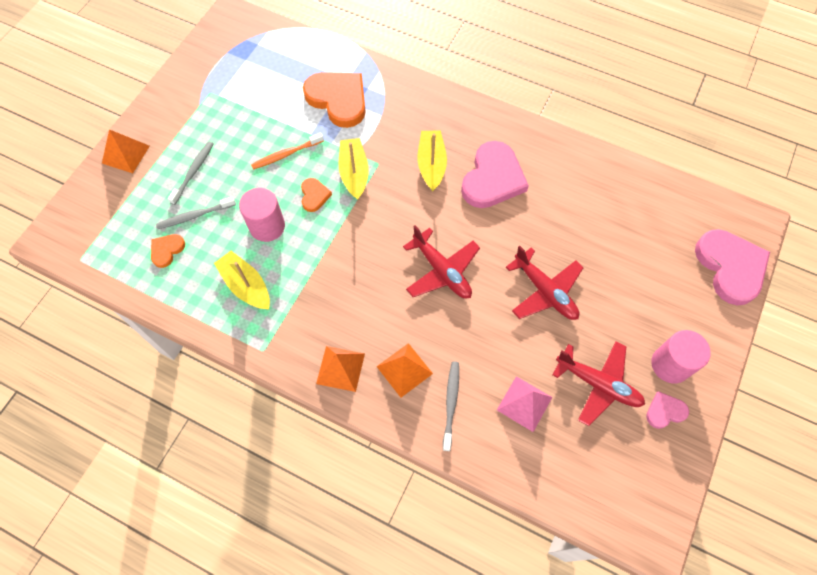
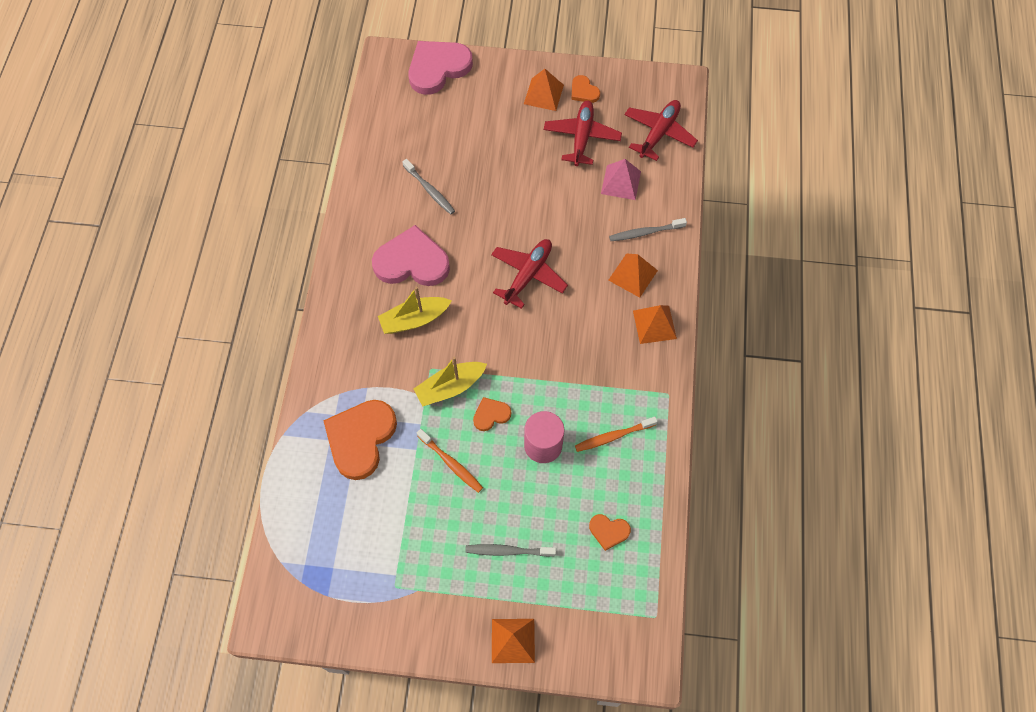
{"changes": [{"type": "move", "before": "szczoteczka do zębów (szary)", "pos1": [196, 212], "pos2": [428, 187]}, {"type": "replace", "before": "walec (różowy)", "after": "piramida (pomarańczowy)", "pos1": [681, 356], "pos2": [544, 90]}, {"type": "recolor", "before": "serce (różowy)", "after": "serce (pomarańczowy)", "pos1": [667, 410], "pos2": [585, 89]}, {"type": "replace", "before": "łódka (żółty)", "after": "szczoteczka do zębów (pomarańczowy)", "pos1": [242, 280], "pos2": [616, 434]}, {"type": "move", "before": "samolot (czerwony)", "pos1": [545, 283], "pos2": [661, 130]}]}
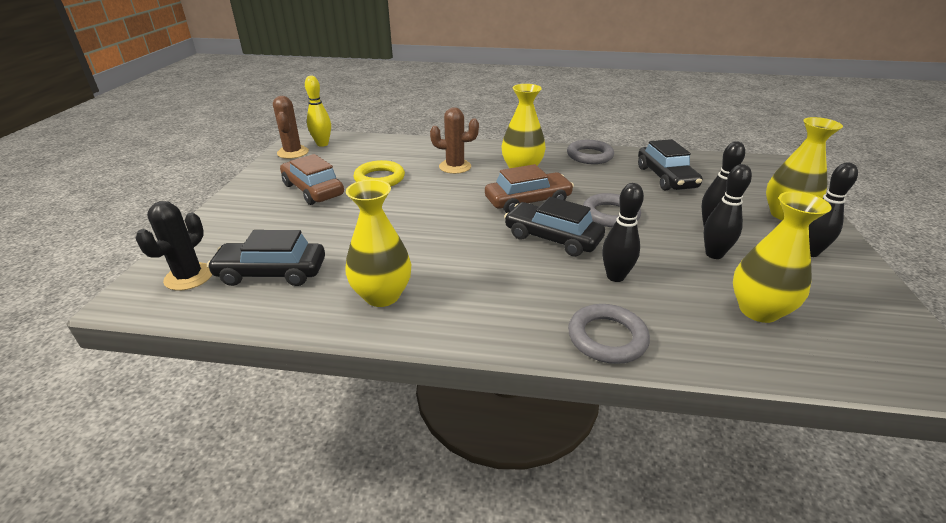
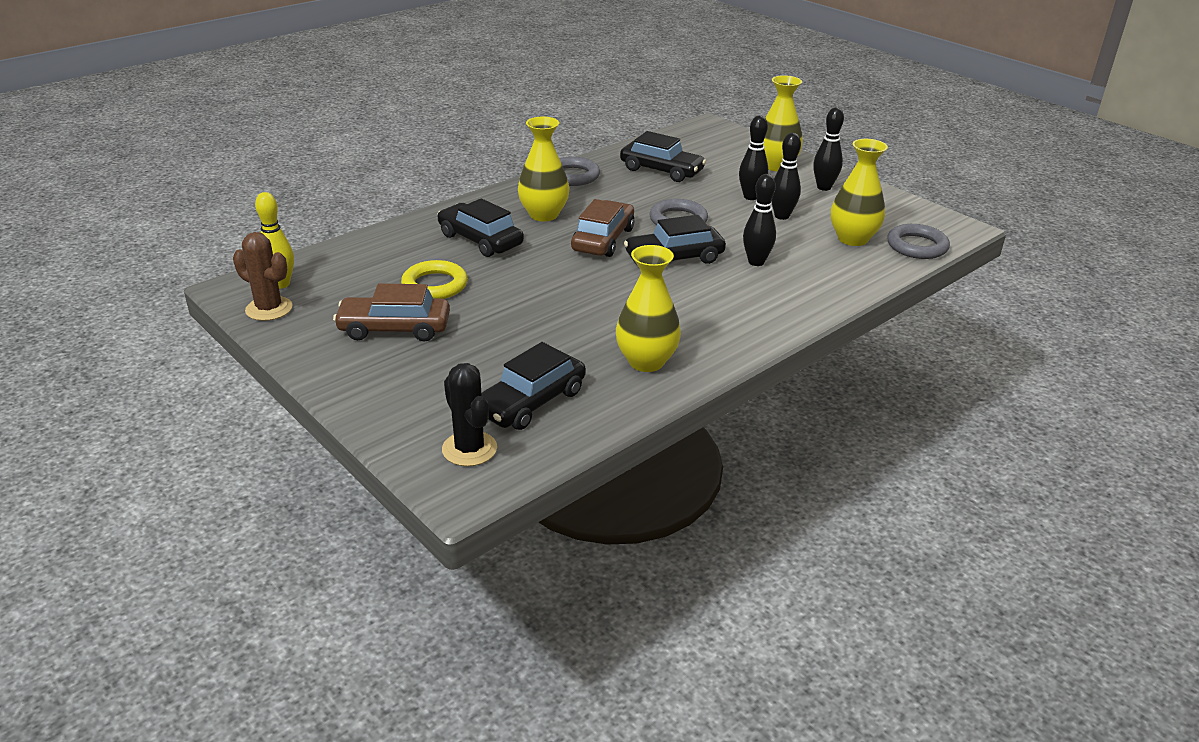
{"changes": [{"type": "replace", "before": "kaktus (brązowy)", "after": "samochód (czarny)", "pos1": [454, 140], "pos2": [480, 227]}, {"type": "move", "before": "pierścień (szary)", "pos1": [609, 334], "pos2": [918, 241]}]}
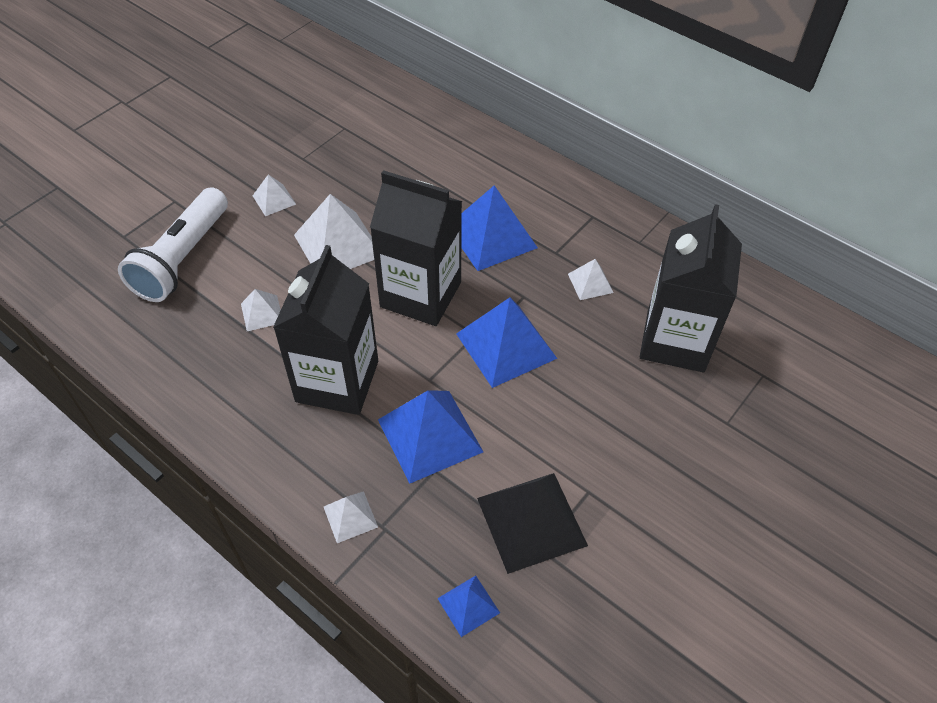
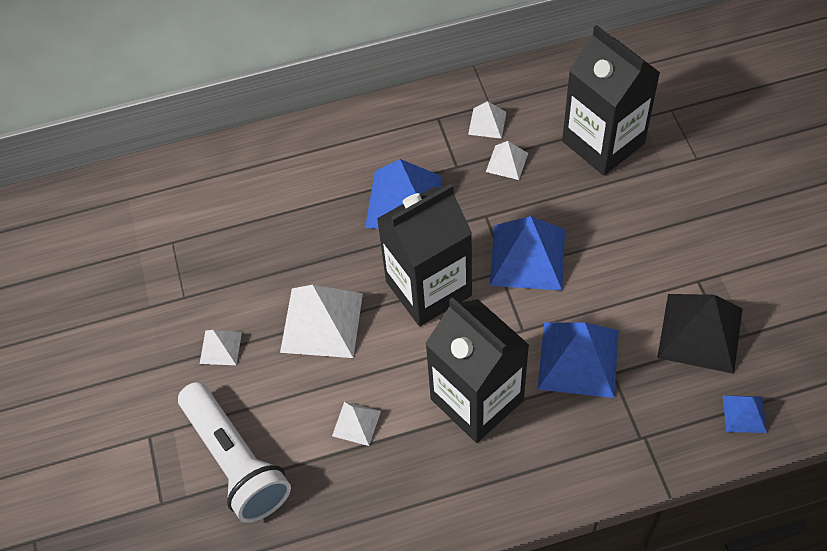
{"changes": [{"type": "move", "before": "piramida (biały)", "pos1": [351, 517], "pos2": [487, 120]}]}
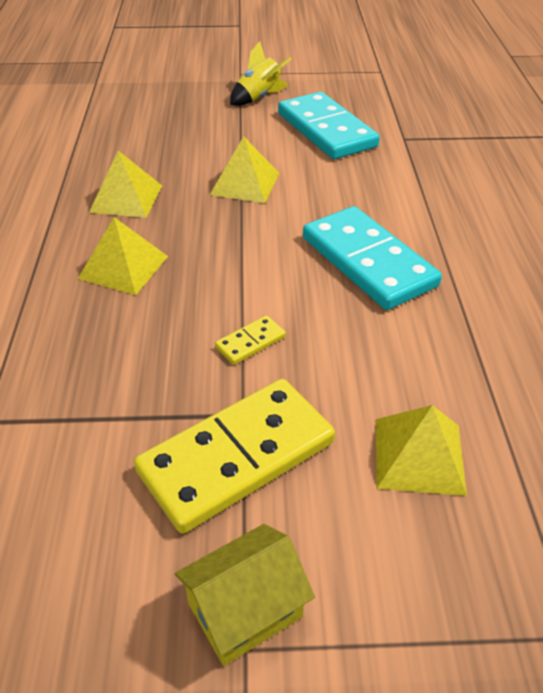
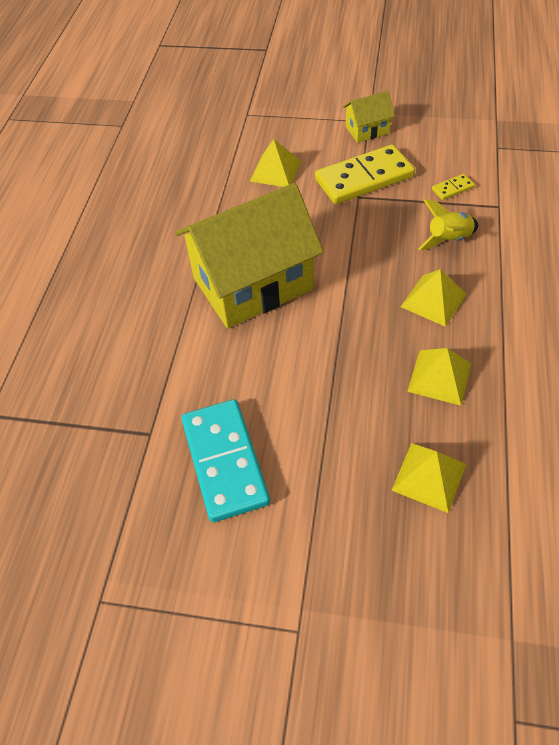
{"changes": [{"type": "replace", "before": "kostka domina (turkusowy)", "after": "domek (żółty)", "pos1": [372, 258], "pos2": [249, 255]}, {"type": "move", "before": "piramida (żółty)", "pos1": [244, 169], "pos2": [429, 478]}, {"type": "move", "before": "rakieta (żółty)", "pos1": [261, 73], "pos2": [448, 224]}, {"type": "move", "before": "kostka domina (żółty)", "pos1": [250, 340], "pos2": [453, 187]}]}
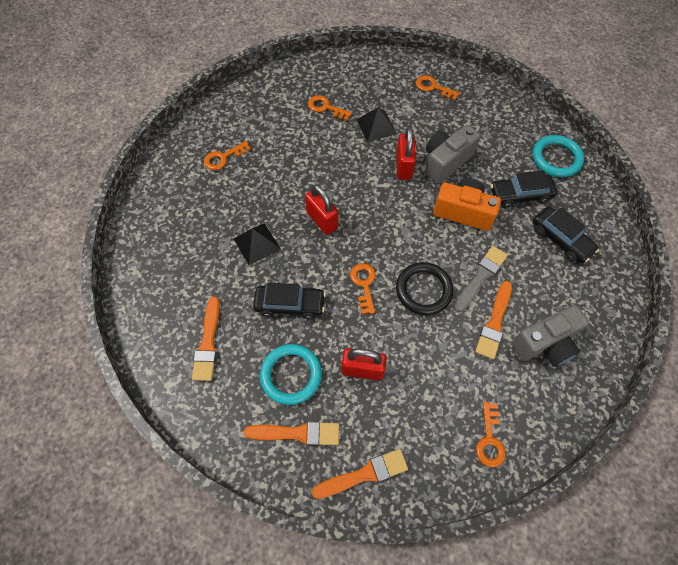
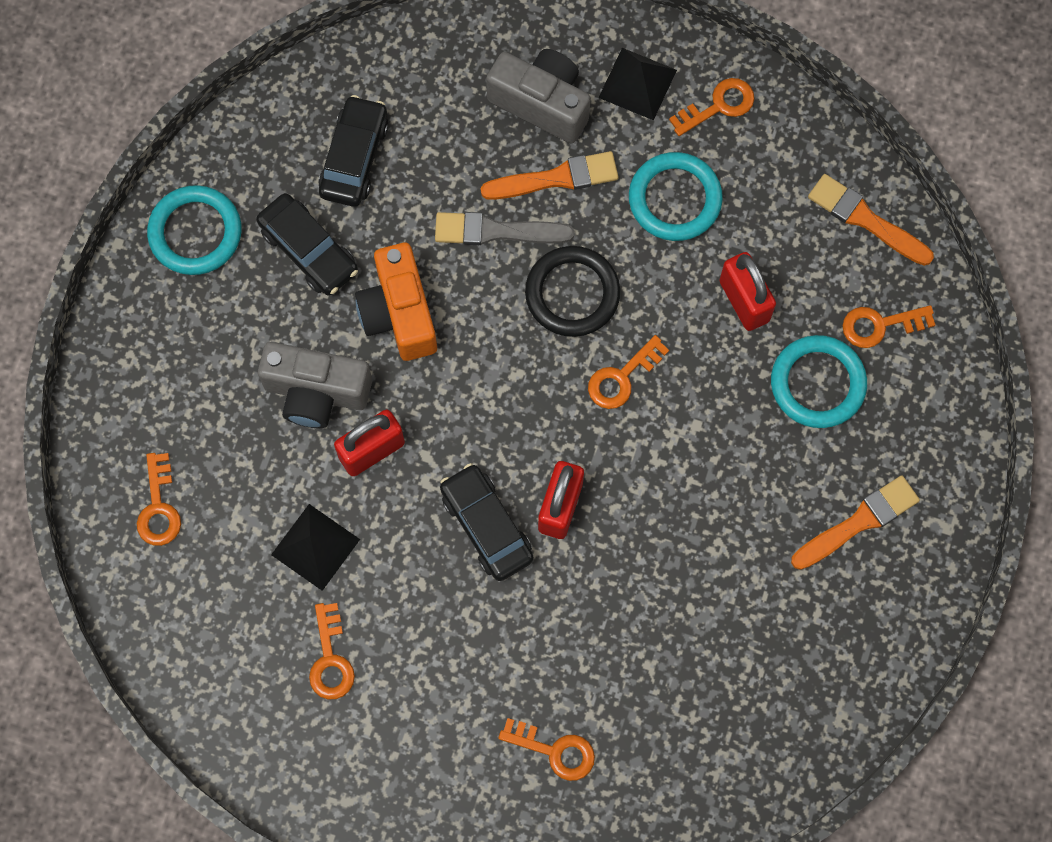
{"changes": [{"type": "move", "before": "samochód (czarny)", "pos1": [289, 301], "pos2": [487, 522]}, {"type": "move", "before": "piramida (czarny)", "pos1": [257, 244], "pos2": [637, 84]}, {"type": "insert", "after": "pierścień (turkusowy)", "pos2": [676, 196]}, {"type": "replace", "before": "pędzel (pomarańczowy)", "after": "klucz (pomarańczowy)", "pos1": [291, 433], "pos2": [889, 326]}]}
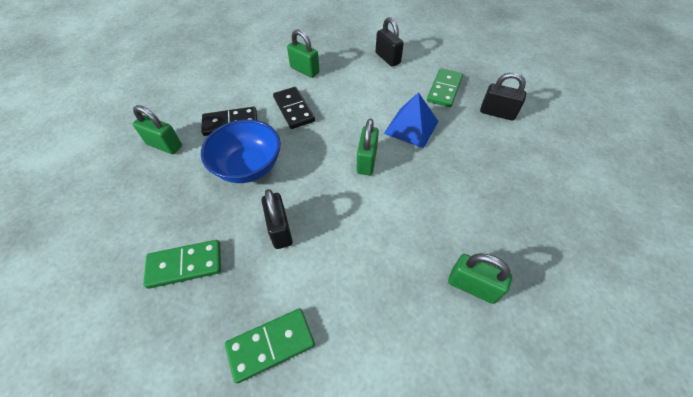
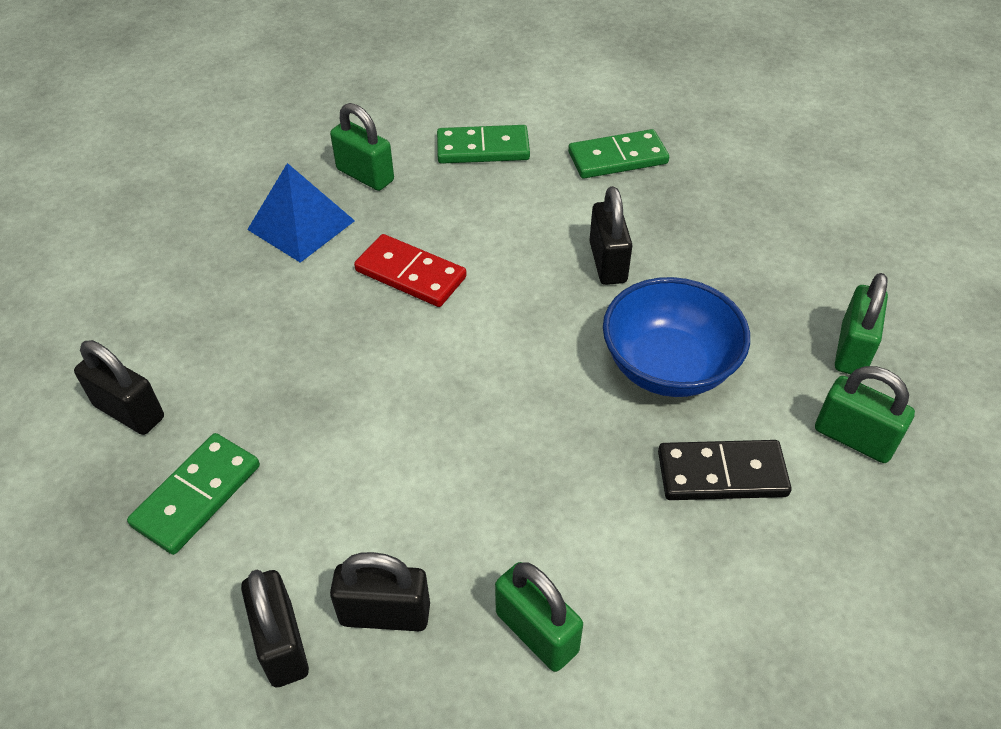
{"changes": [{"type": "move", "before": "piramida (niebieski)", "pos1": [411, 120], "pos2": [301, 213]}, {"type": "insert", "after": "kłódka (czarny)", "pos2": [380, 591]}, {"type": "insert", "after": "kostka domina (czerwony)", "pos2": [410, 270]}, {"type": "move", "before": "kostka domina (zielony)", "pos1": [182, 264], "pos2": [483, 144]}, {"type": "move", "before": "kłódka (zielony)", "pos1": [368, 147], "pos2": [861, 323]}, {"type": "delete", "before": "kostka domina (czarny)", "pos1": [294, 108]}]}
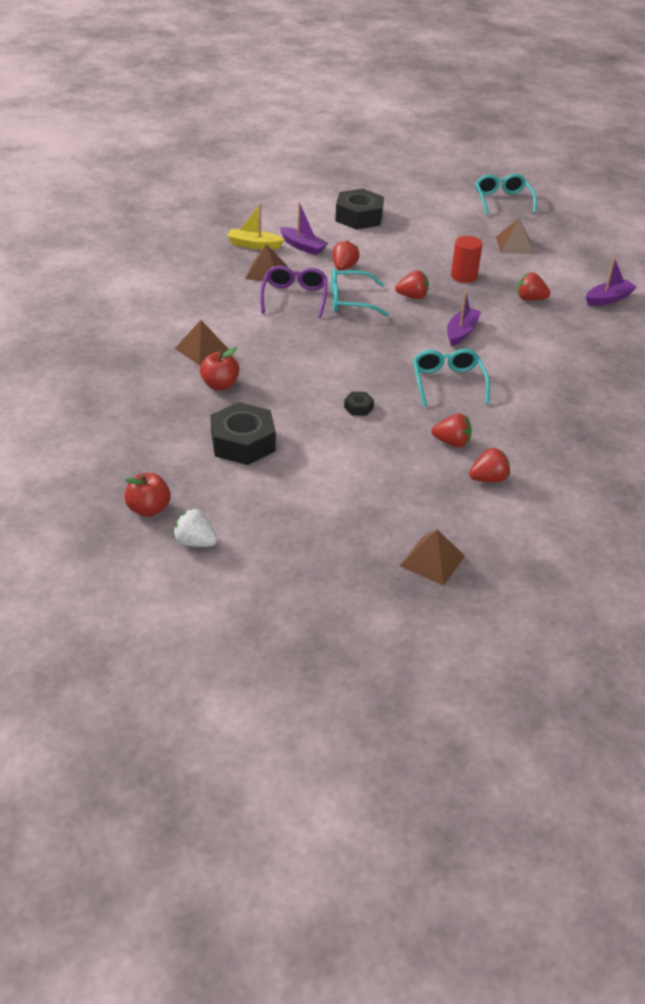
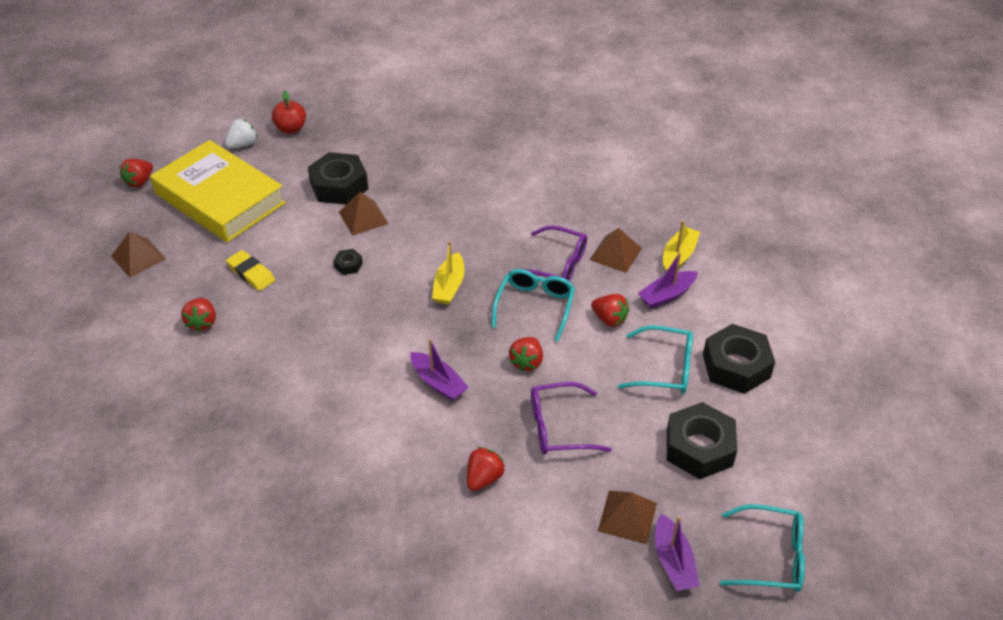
{"changes": [{"type": "move", "before": "truskawka (czerwony)", "pos1": [452, 430], "pos2": [136, 173]}, {"type": "insert", "after": "książka (żółty)", "pos2": [218, 191]}, {"type": "insert", "after": "gumka do mazania (żółty)", "pos2": [250, 270]}, {"type": "move", "before": "piramida (brązowy)", "pos1": [202, 343], "pos2": [364, 214]}, {"type": "insert", "after": "łódka (żółty)", "pos2": [448, 273]}, {"type": "replace", "before": "walec (czerwony)", "after": "okulary (fioletowy)", "pos1": [467, 259], "pos2": [571, 418]}, {"type": "move", "before": "okulary (turkusowy)", "pos1": [451, 378], "pos2": [655, 359]}, {"type": "move", "before": "łódka (fioletowy)", "pos1": [611, 281], "pos2": [677, 552]}, {"type": "insert", "after": "nakrętka (czarny)", "pos2": [702, 440]}, {"type": "delete", "before": "jabłko (czerwony)", "pos1": [219, 368]}]}
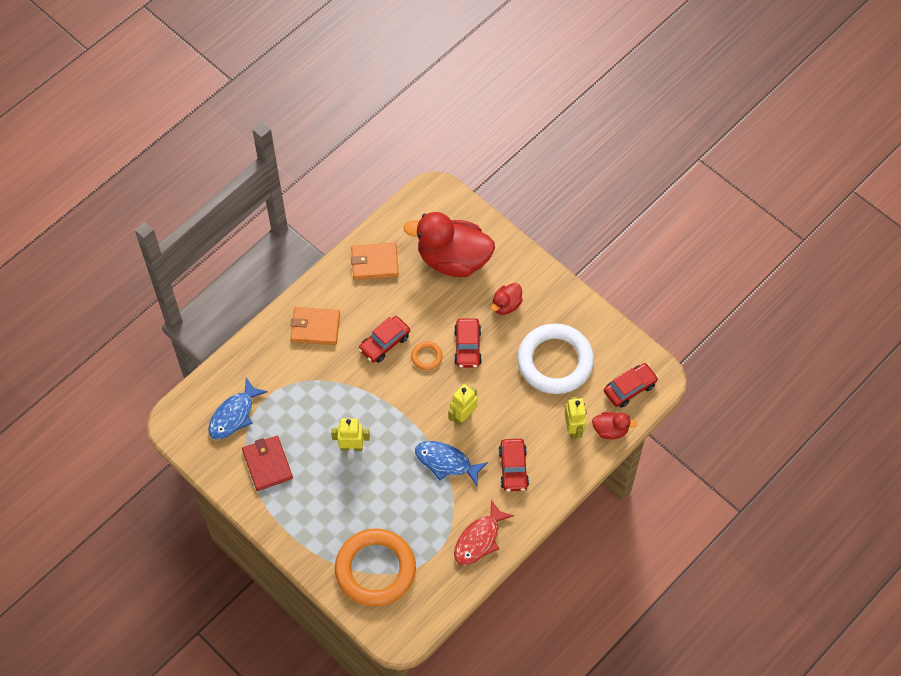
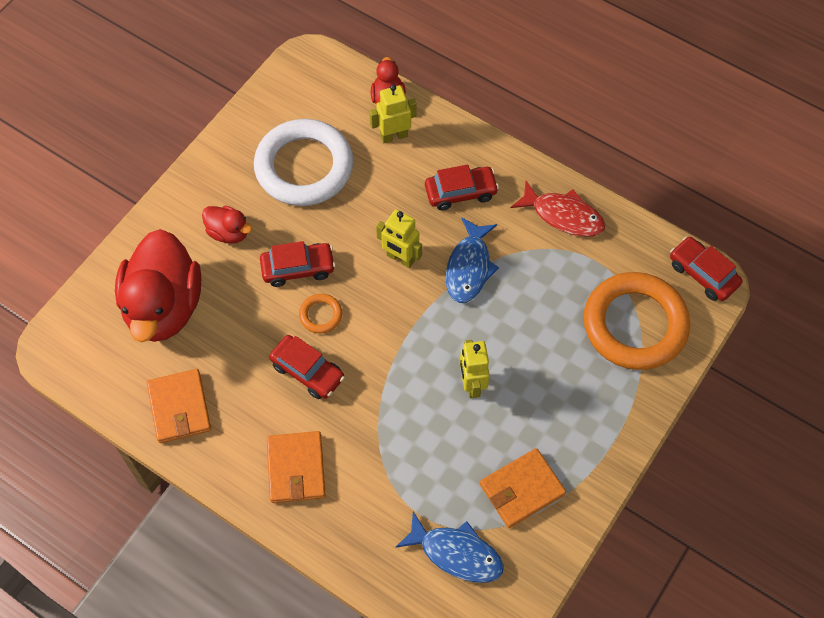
{"changes": [{"type": "recolor", "before": "portfel (czerwony)", "after": "portfel (pomarańczowy)", "pos1": [267, 463], "pos2": [523, 488]}, {"type": "move", "before": "samochód (czerwony)", "pos1": [631, 385], "pos2": [706, 268]}]}
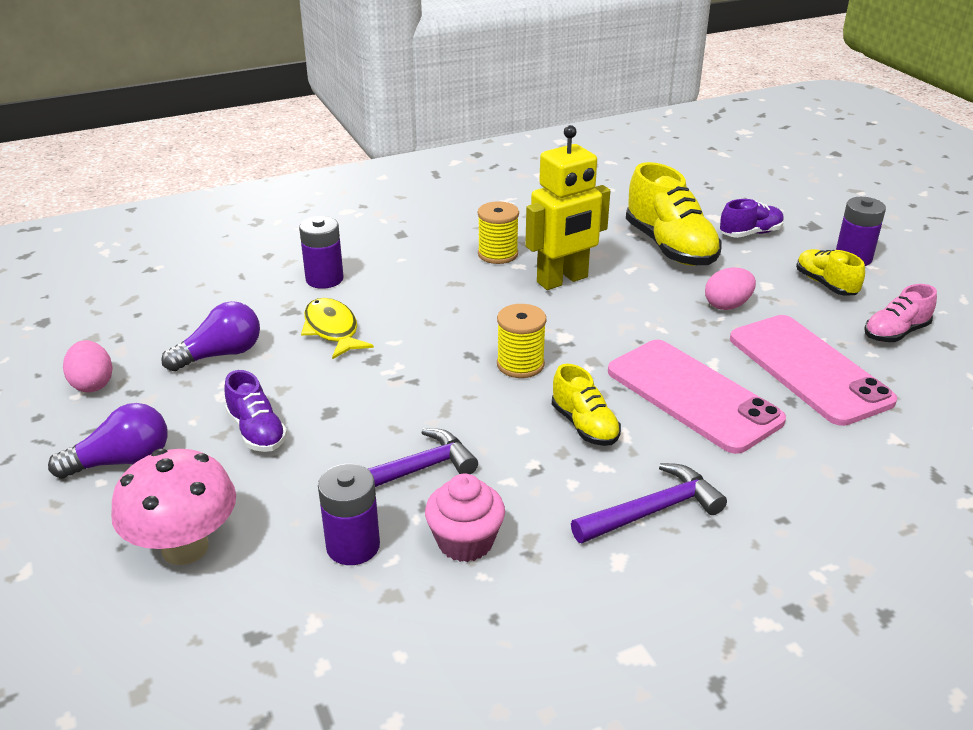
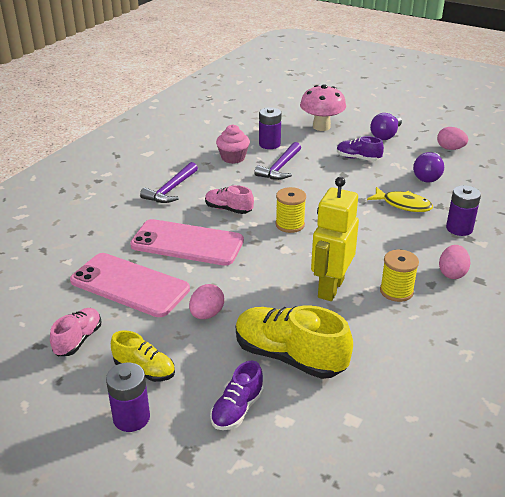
{"changes": [{"type": "recolor", "before": "but (żółty)", "after": "but (różowy)", "pos1": [586, 405], "pos2": [229, 199]}, {"type": "insert", "after": "jajko (różowy)", "pos2": [455, 262]}]}
